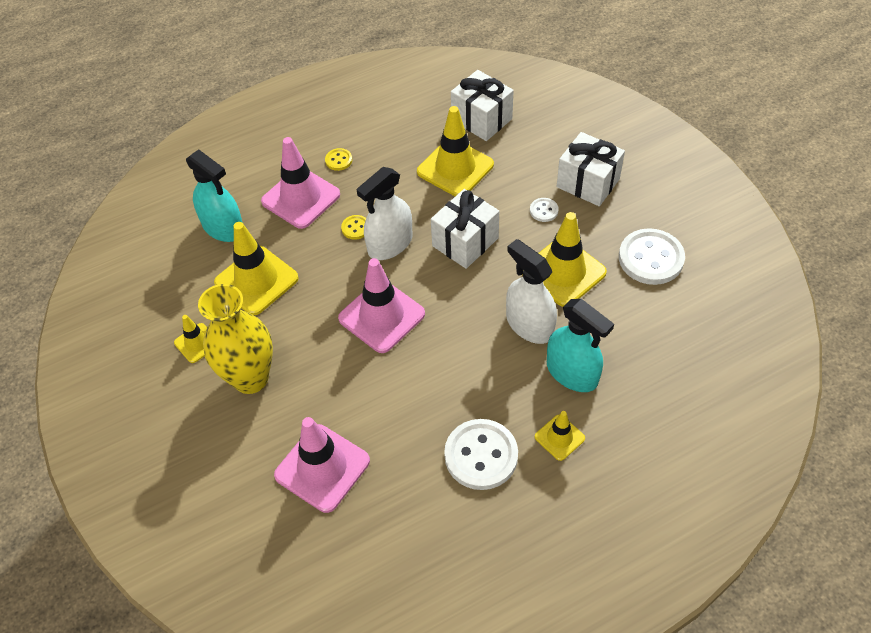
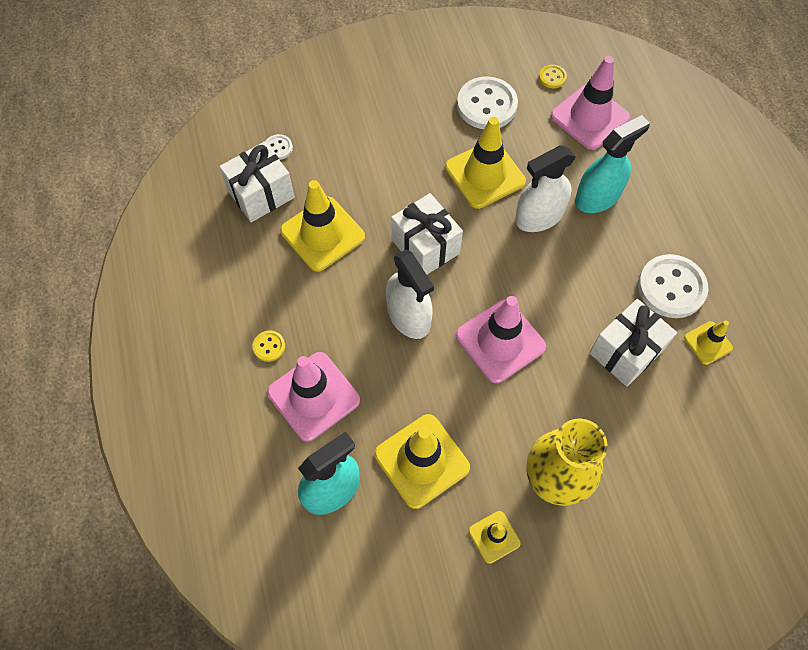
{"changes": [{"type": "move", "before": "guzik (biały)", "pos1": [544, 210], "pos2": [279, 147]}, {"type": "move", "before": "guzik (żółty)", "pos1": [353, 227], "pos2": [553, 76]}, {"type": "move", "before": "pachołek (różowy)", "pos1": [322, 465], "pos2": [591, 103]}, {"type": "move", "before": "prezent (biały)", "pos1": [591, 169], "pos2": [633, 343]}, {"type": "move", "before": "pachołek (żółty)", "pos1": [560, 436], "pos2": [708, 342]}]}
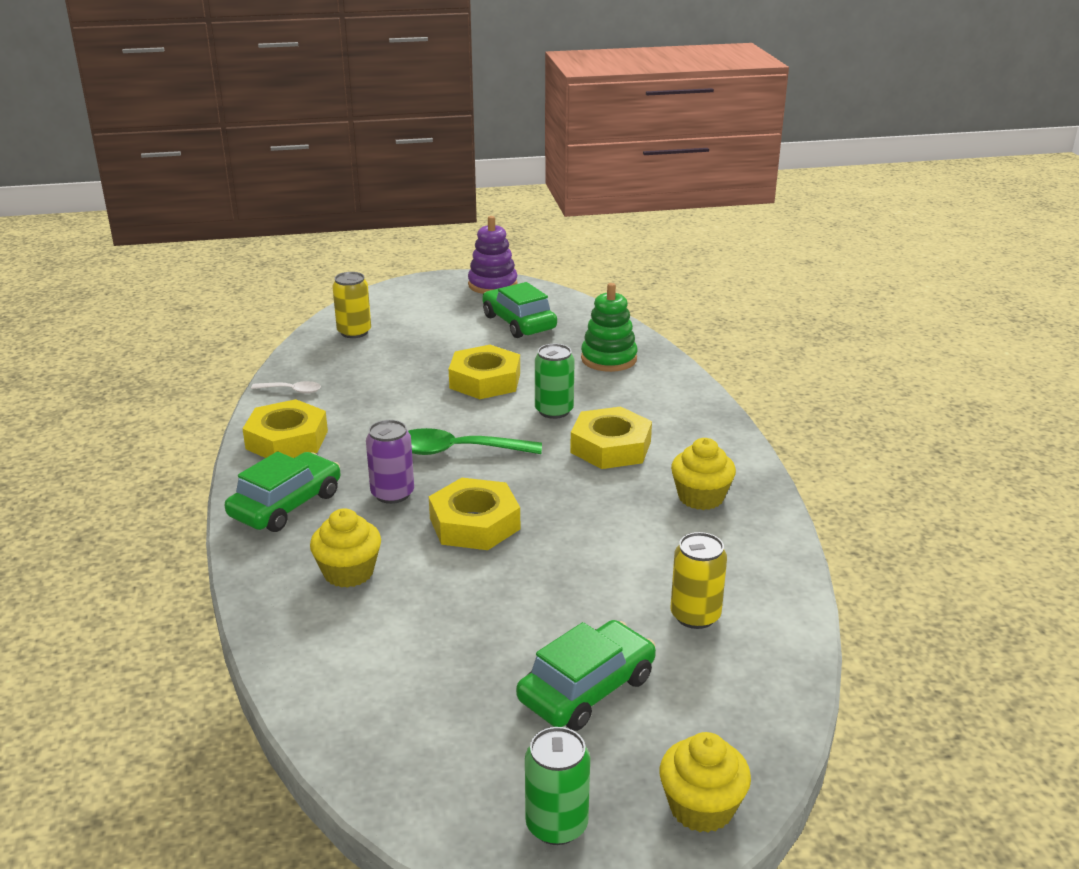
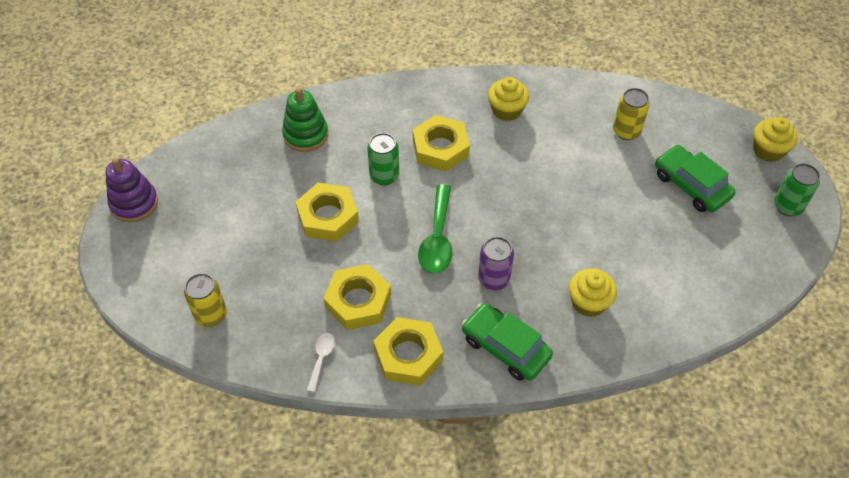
{"changes": [{"type": "move", "before": "nakrętka (żółty)", "pos1": [474, 514], "pos2": [357, 297]}, {"type": "delete", "before": "samochód (zielony)", "pos1": [519, 310]}]}
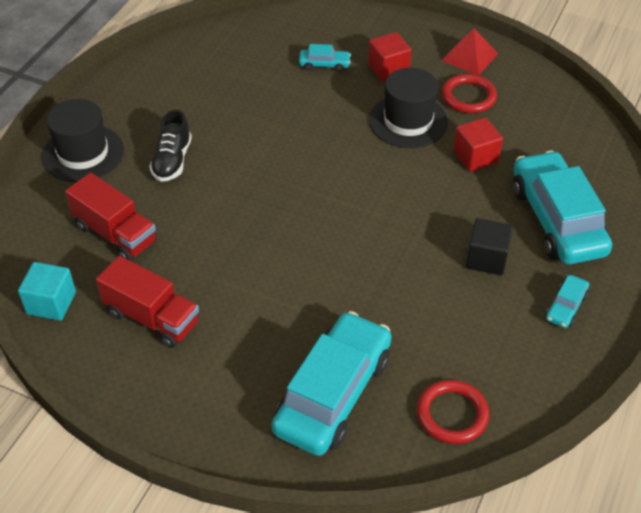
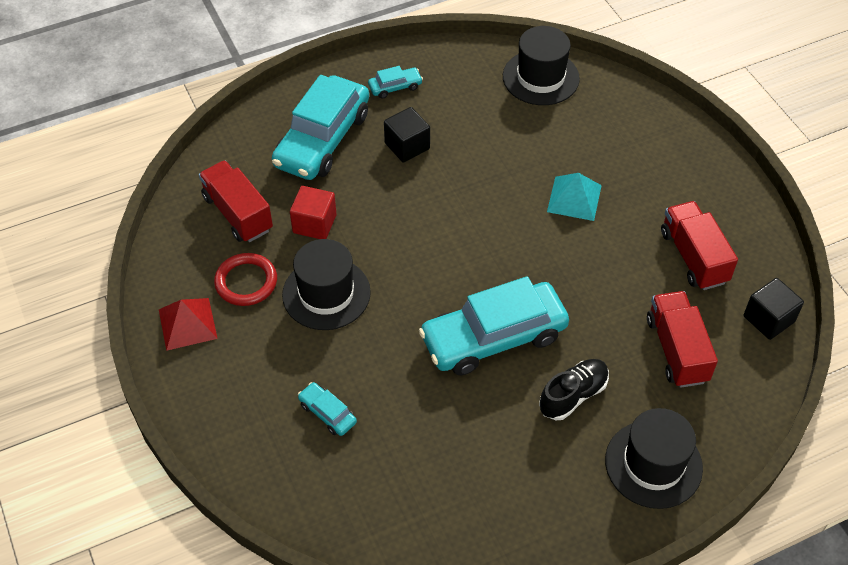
{"changes": [{"type": "insert", "after": "ciężarówka (czerwony)", "pos2": [236, 201]}, {"type": "move", "before": "samochód (turkusowy)", "pos1": [331, 383], "pos2": [494, 325]}, {"type": "replace", "before": "pierścień (czerwony)", "after": "kapelusz (czarny)", "pos1": [453, 412], "pos2": [541, 65]}, {"type": "insert", "after": "piramida (turkusowy)", "pos2": [574, 197]}, {"type": "recolor", "before": "sześcian (turkusowy)", "after": "sześcian (czarny)", "pos1": [47, 291], "pos2": [773, 309]}, {"type": "delete", "before": "sześcian (czerwony)", "pos1": [390, 57]}]}
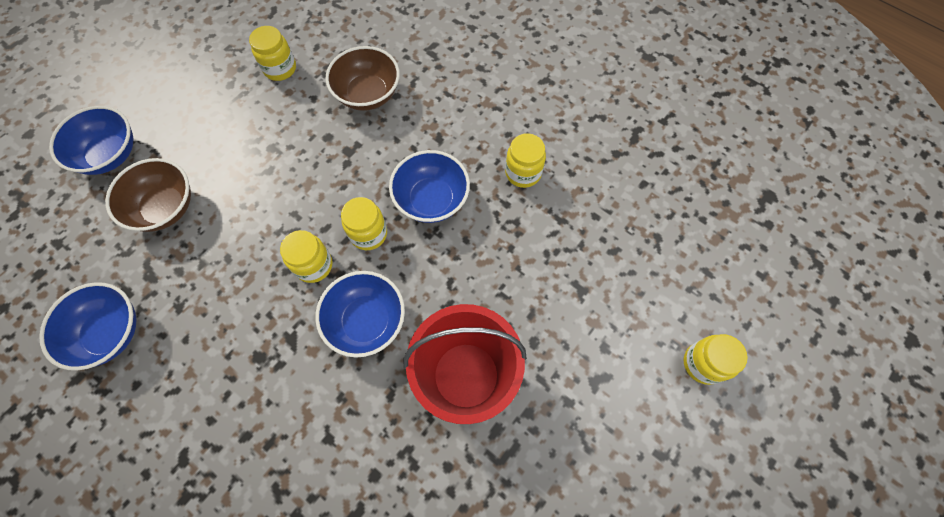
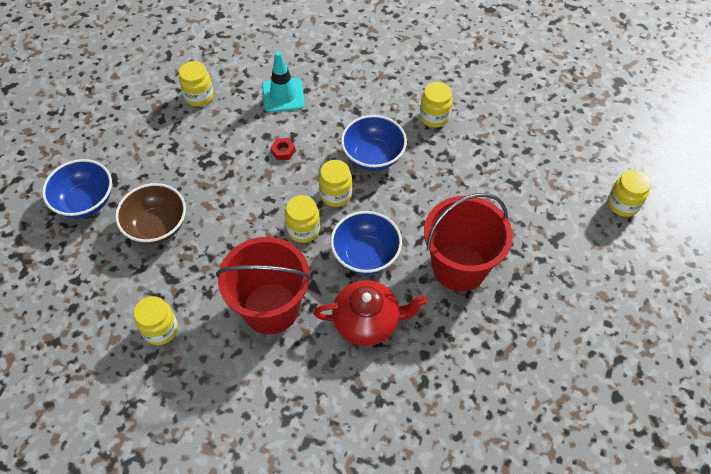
{"changes": [{"type": "replace", "before": "miska (niebieski)", "after": "słoik (żółty)", "pos1": [87, 326], "pos2": [156, 320]}, {"type": "insert", "after": "wiadro (czerwony)", "pos2": [263, 285]}, {"type": "replace", "before": "miska (brązowy)", "after": "pachołek (turkusowy)", "pos1": [363, 78], "pos2": [283, 82]}, {"type": "insert", "after": "nakrętka (czerwony)", "pos2": [282, 149]}, {"type": "insert", "after": "imbryk (czerwony)", "pos2": [370, 313]}]}
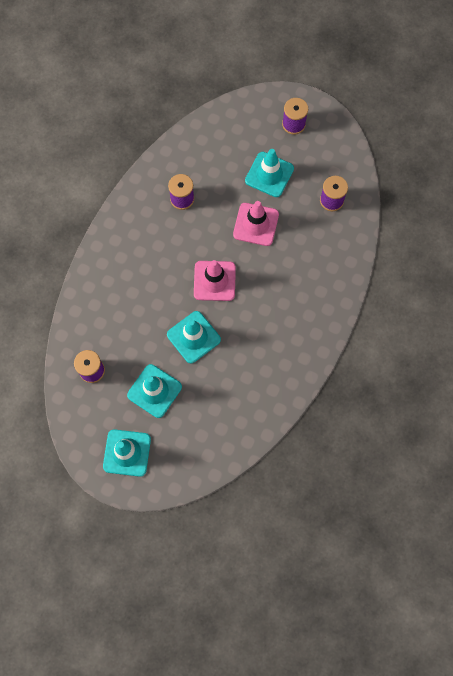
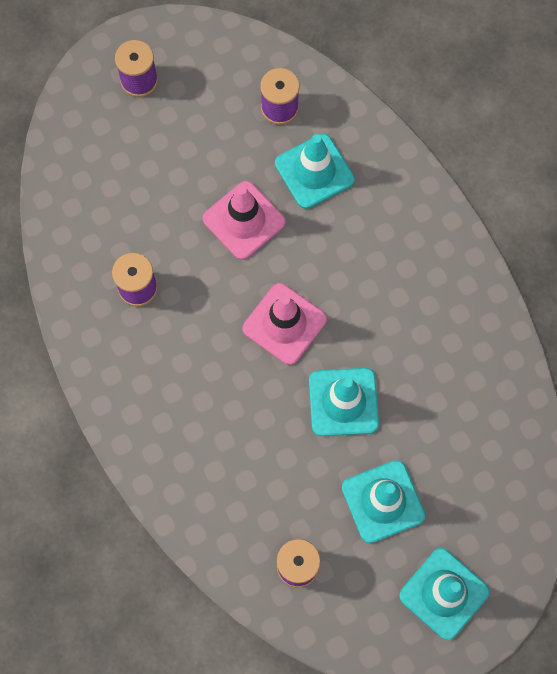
{"changes": [{"type": "move", "before": "pachołek (turkusowy)", "pos1": [269, 173], "pos2": [315, 171]}]}
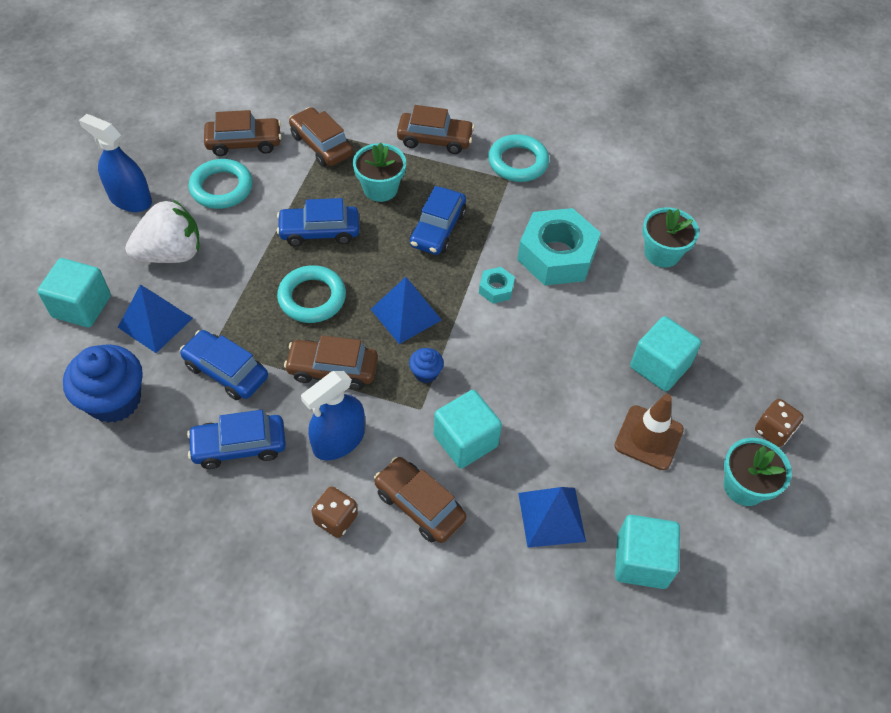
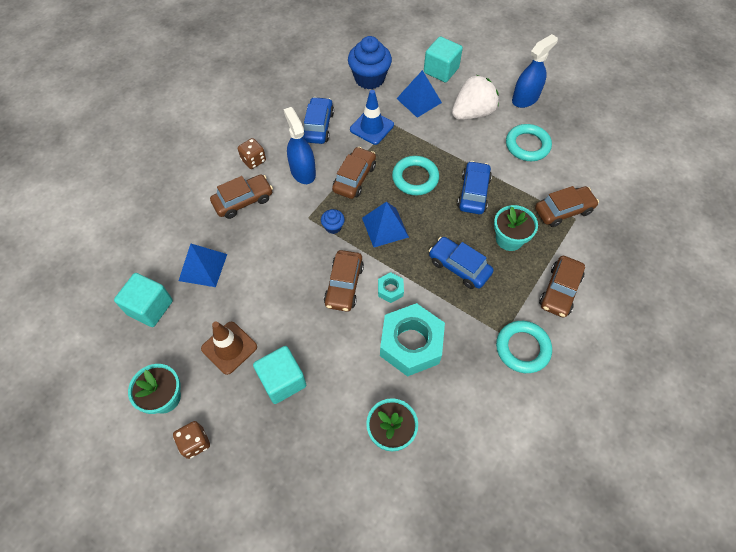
{"changes": [{"type": "move", "before": "samochód (brązowy)", "pos1": [242, 133], "pos2": [344, 281]}, {"type": "replace", "before": "samochód (niebieski)", "after": "pachołek (niebieski)", "pos1": [224, 365], "pos2": [372, 117]}, {"type": "rotate", "before": "truskawka (biały)", "pos1": [162, 231], "pos2": [475, 97], "turn": -120}, {"type": "delete", "before": "sześcian (turkusowy)", "pos1": [468, 429]}]}
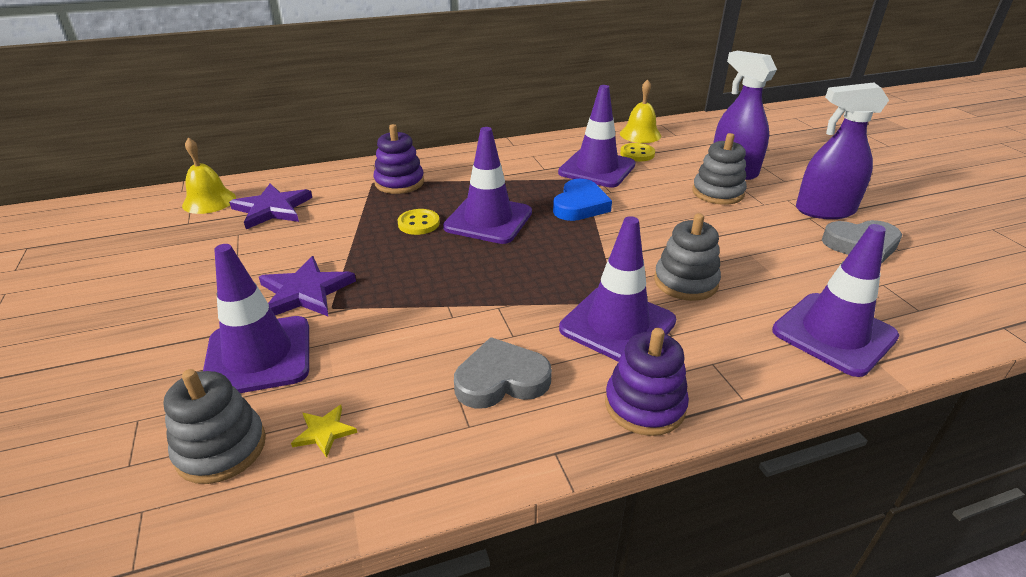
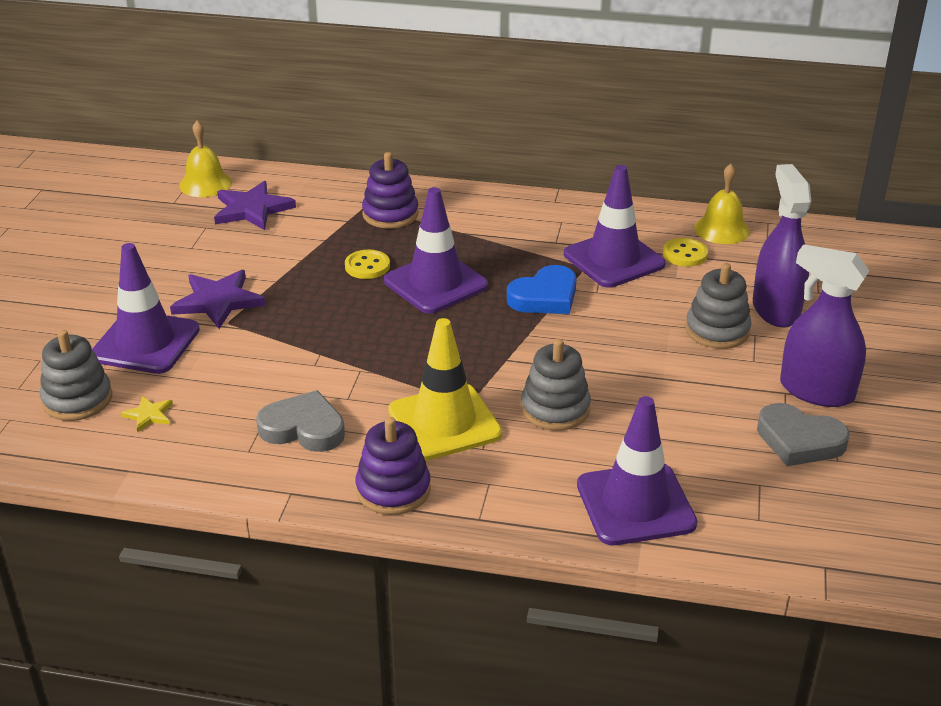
{"changes": [{"type": "recolor", "before": "pachołek (fioletowy)", "after": "pachołek (żółty)", "pos1": [617, 289], "pos2": [445, 389]}]}
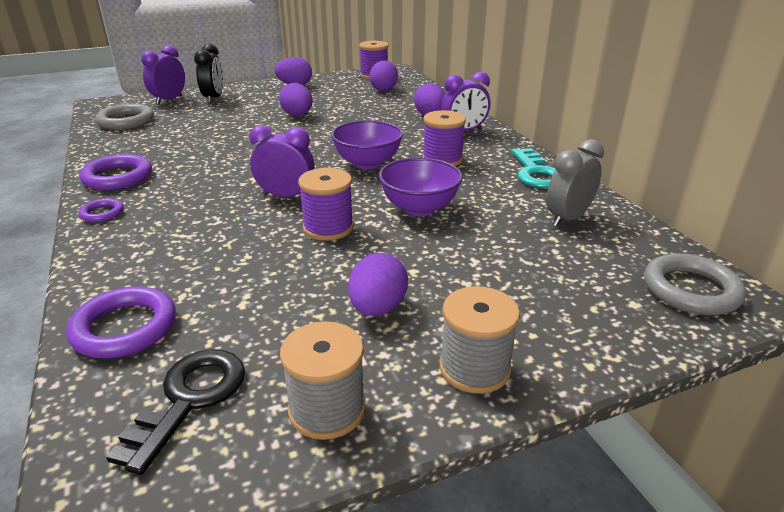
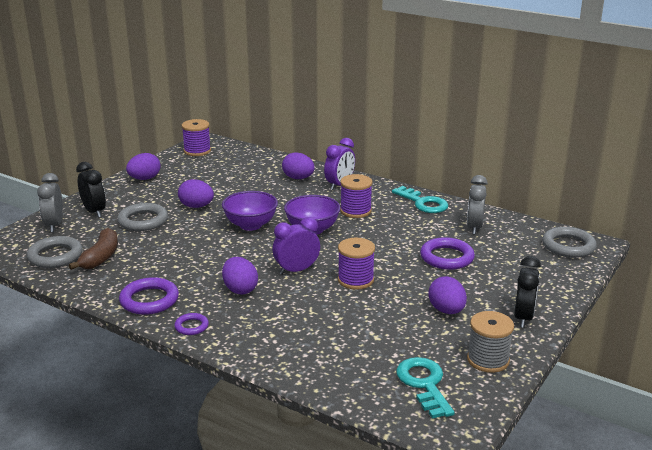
{"changes": [{"type": "recolor", "before": "budzik (fioletowy)", "after": "budzik (szary)", "pos1": [163, 75], "pos2": [50, 202]}, {"type": "insert", "after": "banan (brązowy)", "pos2": [93, 249]}, {"type": "insert", "after": "pierścień (szary)", "pos2": [142, 217]}, {"type": "move", "before": "miska (fioletowy)", "pos1": [421, 186], "pos2": [250, 211]}, {"type": "move", "before": "jajko (fioletowy)", "pos1": [383, 75], "pos2": [240, 276]}, {"type": "recolor", "before": "klucz (czarny)", "after": "klucz (turkusowy)", "pos1": [175, 412], "pos2": [425, 388]}, {"type": "move", "before": "pierścień (fioletowy)", "pos1": [121, 322], "pos2": [447, 253]}, {"type": "replace", "before": "szpulka (szary)", "after": "budzik (czarny)", "pos1": [480, 340], "pos2": [527, 292]}]}
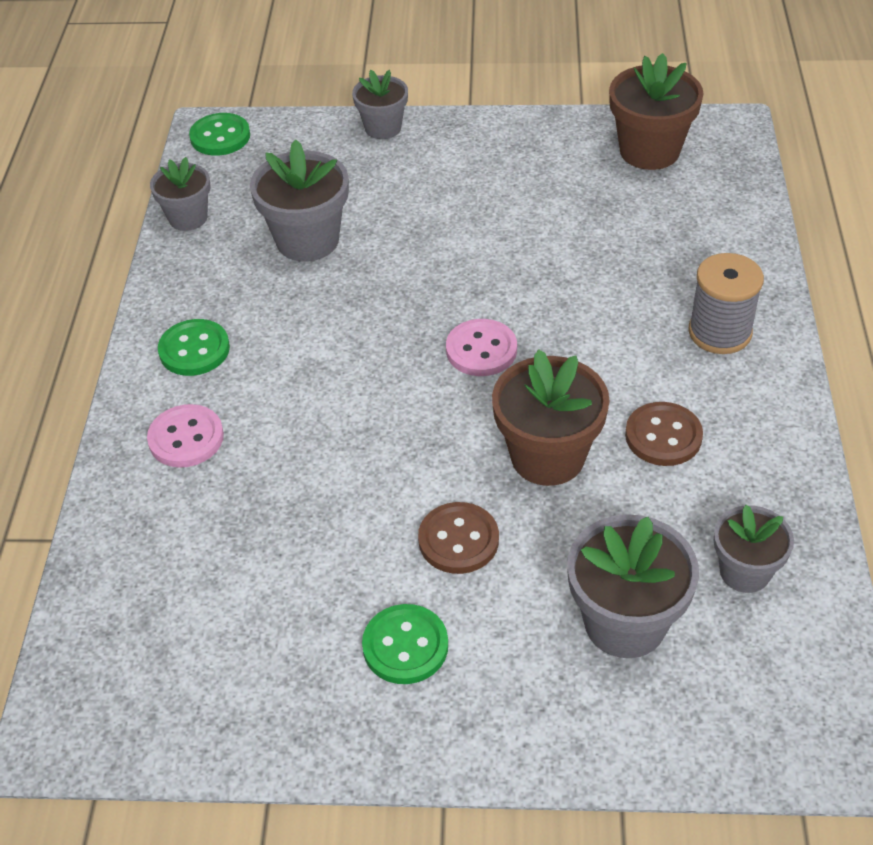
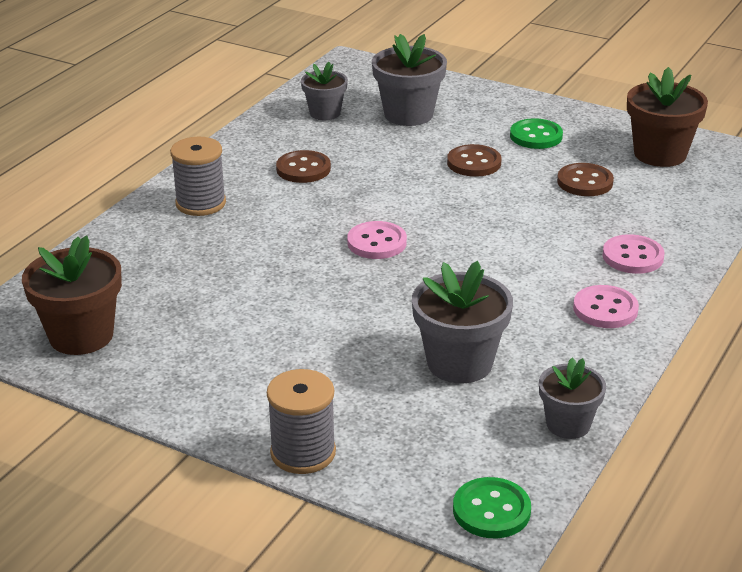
{"changes": [{"type": "replace", "before": "doniczka (szary)", "after": "szpulka (szary)", "pos1": [380, 104], "pos2": [301, 421]}, {"type": "insert", "after": "guzik (brązowy)", "pos2": [585, 179]}, {"type": "recolor", "before": "guzik (zielony)", "after": "guzik (różowy)", "pos1": [194, 347], "pos2": [606, 306]}, {"type": "move", "before": "doniczka (brązowy)", "pos1": [551, 417], "pos2": [667, 117]}]}
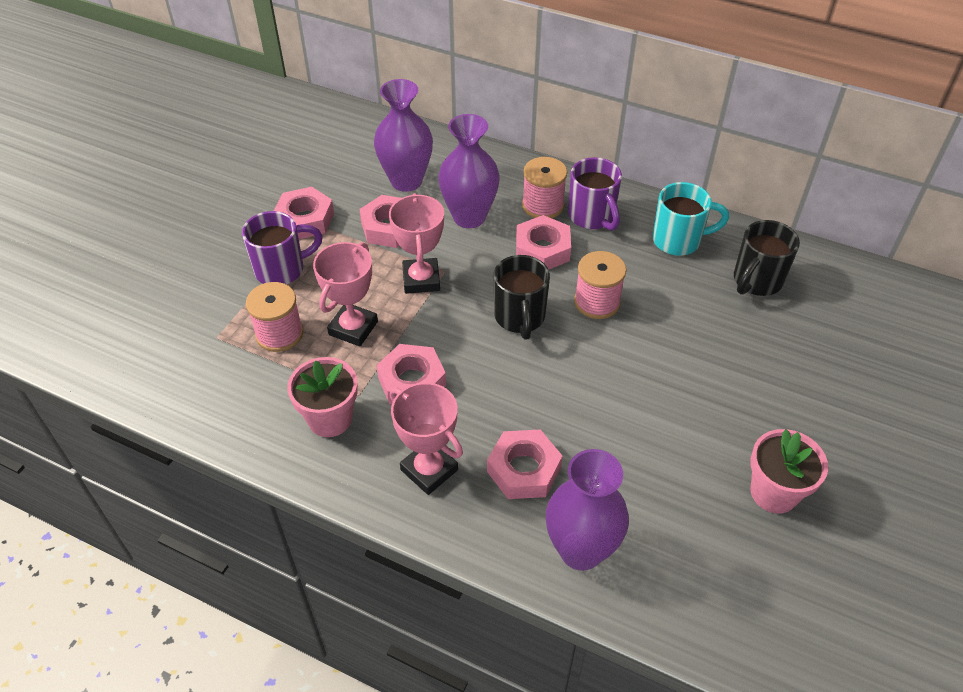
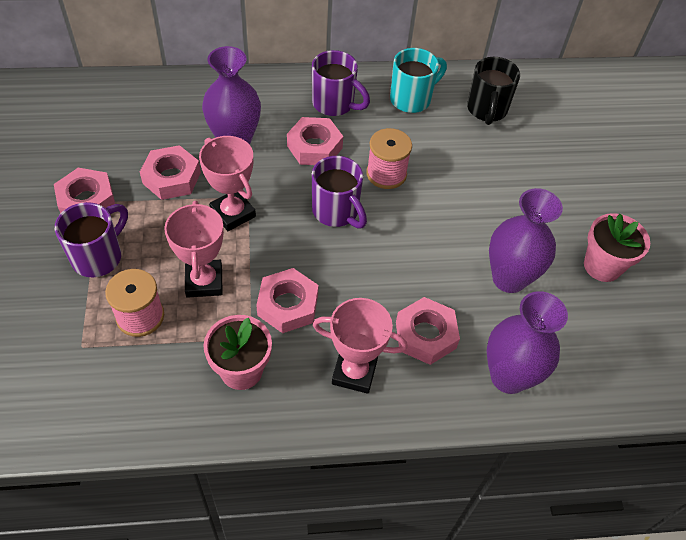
{"changes": [{"type": "recolor", "before": "kubek (czarny)", "after": "kubek (fioletowy)", "pos1": [522, 297], "pos2": [339, 192]}, {"type": "move", "before": "wazon (fioletowy)", "pos1": [403, 135], "pos2": [526, 240]}, {"type": "delete", "before": "szpulka (różowy)", "pos1": [544, 187]}]}
